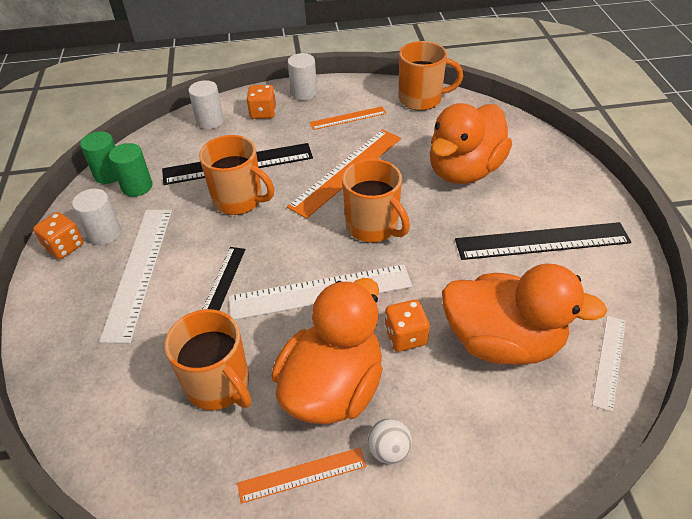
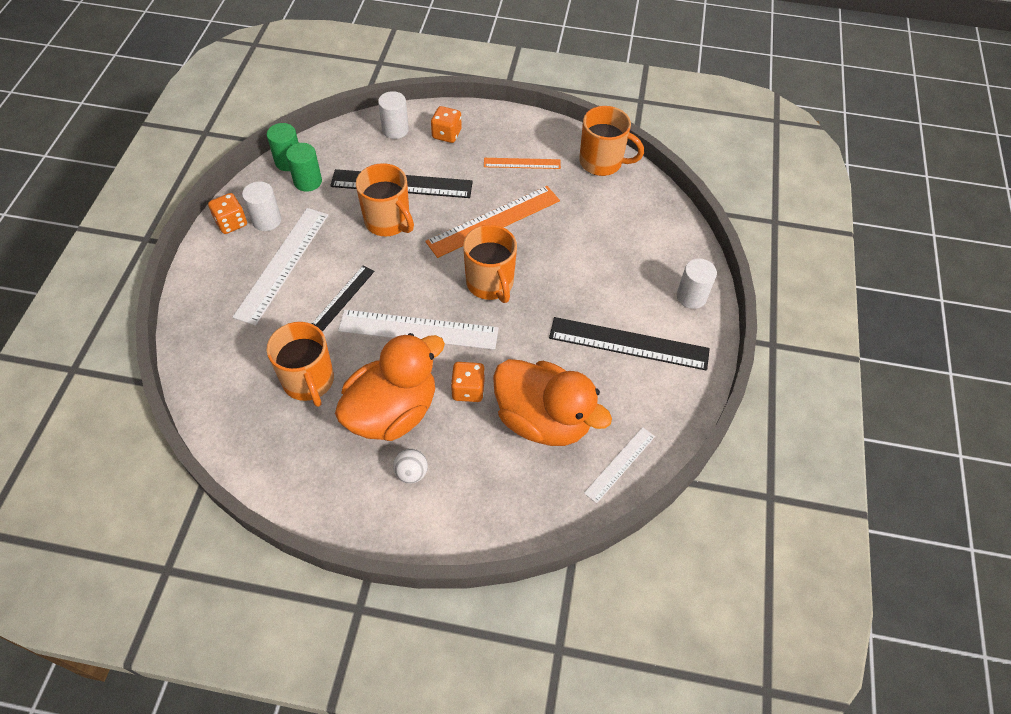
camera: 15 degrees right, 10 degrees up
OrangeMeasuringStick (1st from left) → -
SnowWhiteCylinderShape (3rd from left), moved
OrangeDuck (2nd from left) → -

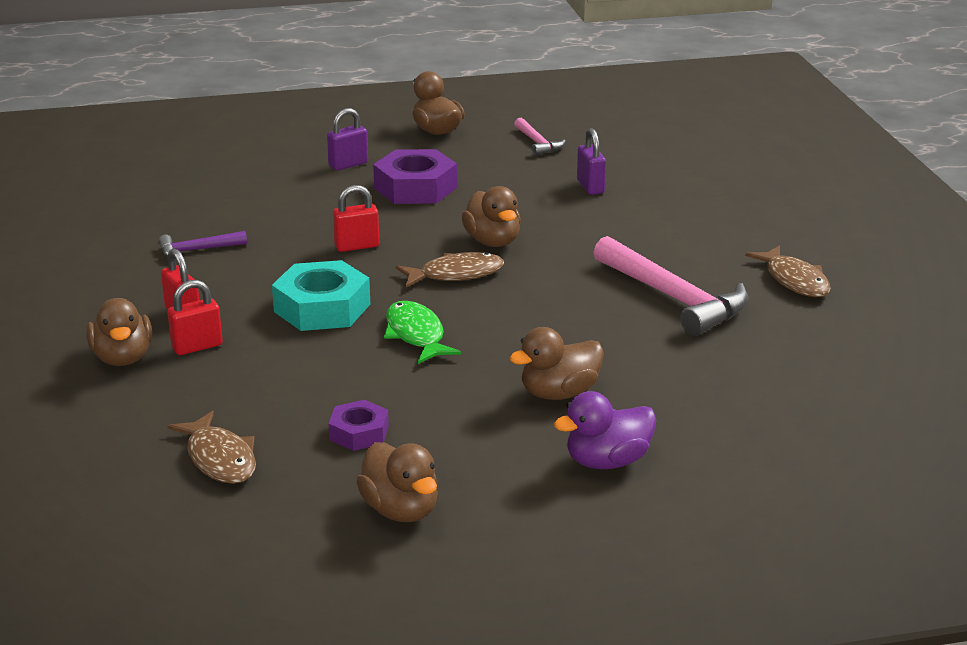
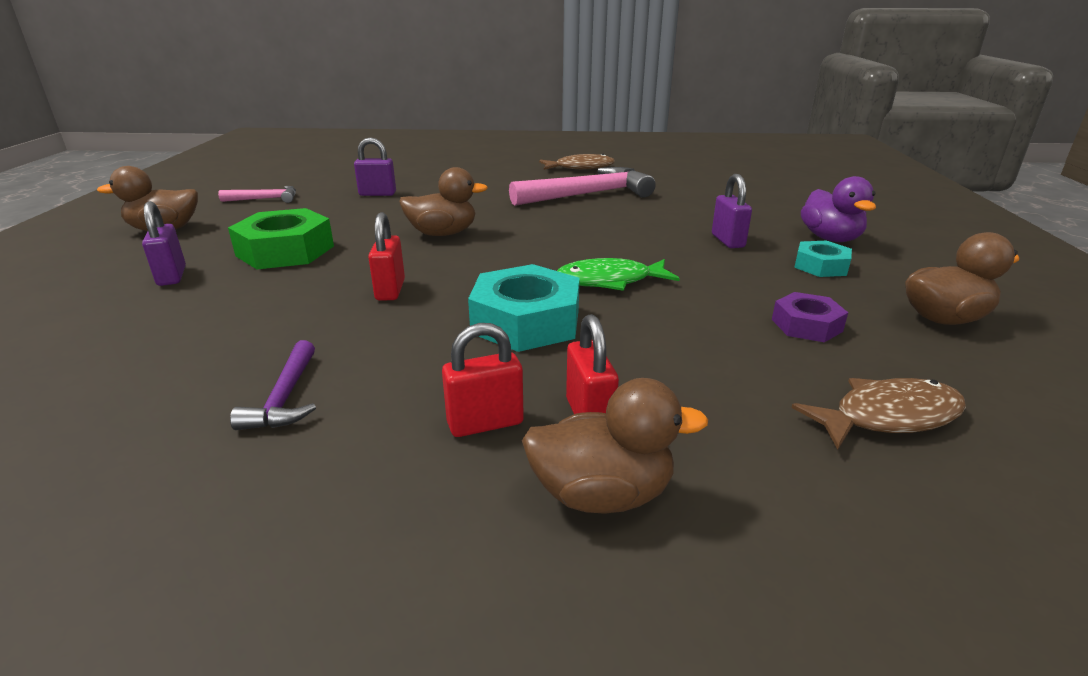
camera: 75 degrees left, 0 degrees up
VioletHexNut (2nd from left) → LeafGreenHexNut
BrownToyFish (2nd from left) → -
BrownDuck (5th from left) → VioletPadlock (3rd from left)
- → TealHexNut (2nd from left)

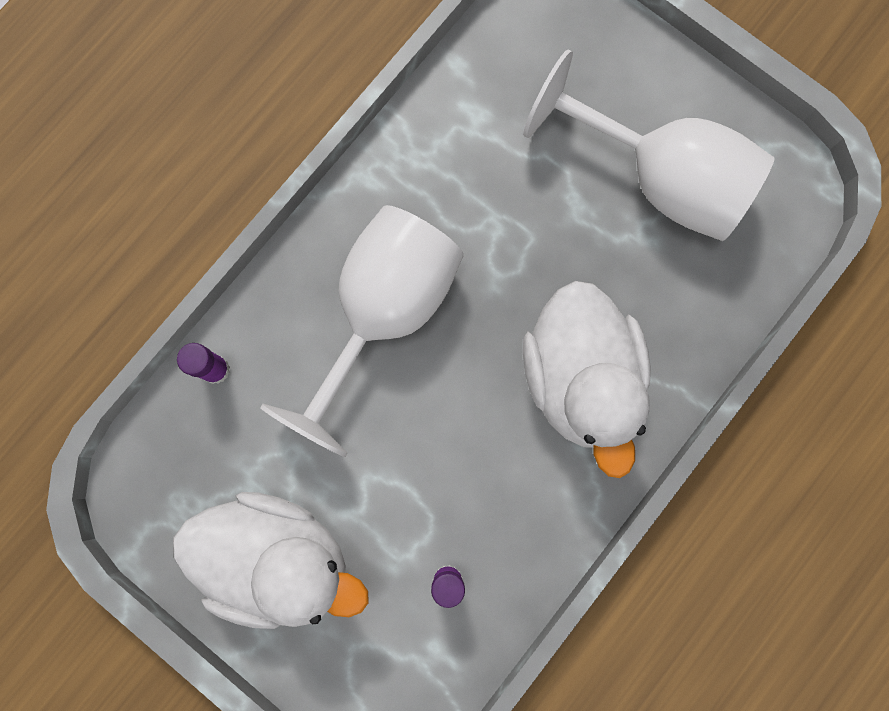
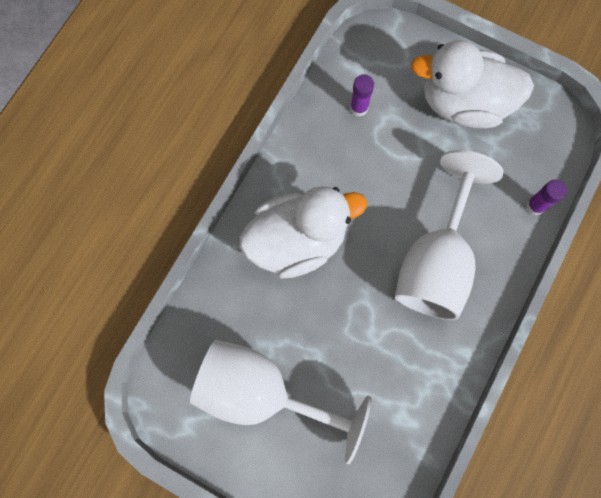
camera: 170 degrees right, 5 degrees down
SnowWhiteDuck (2nd from left in the first image) → SnowWhiteDuck (1st from left), 90 degrees clockwise

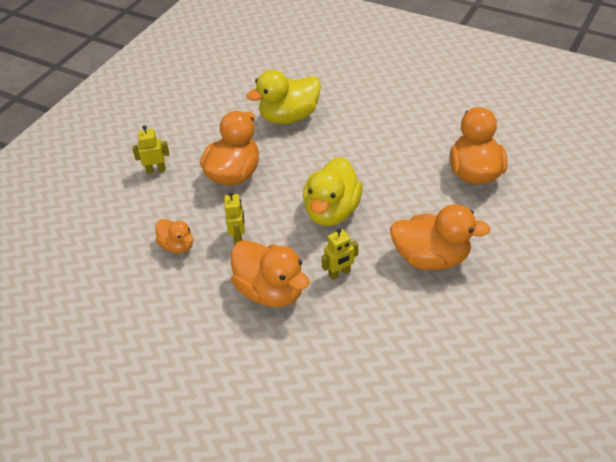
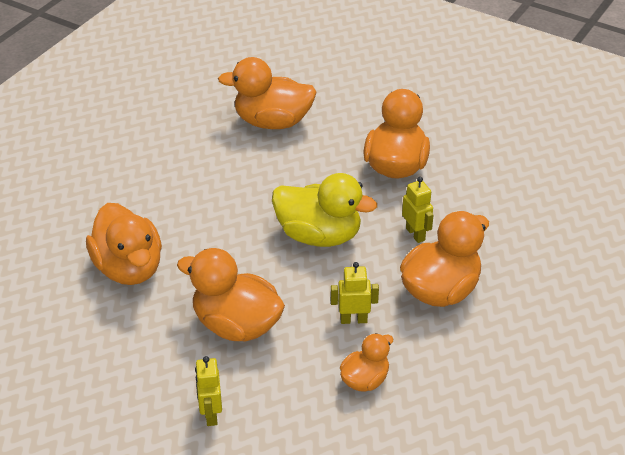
camera: 90 degrees left, 5 degrees down
YellowDuck (1st from left) → OrangeDuck (1st from left)

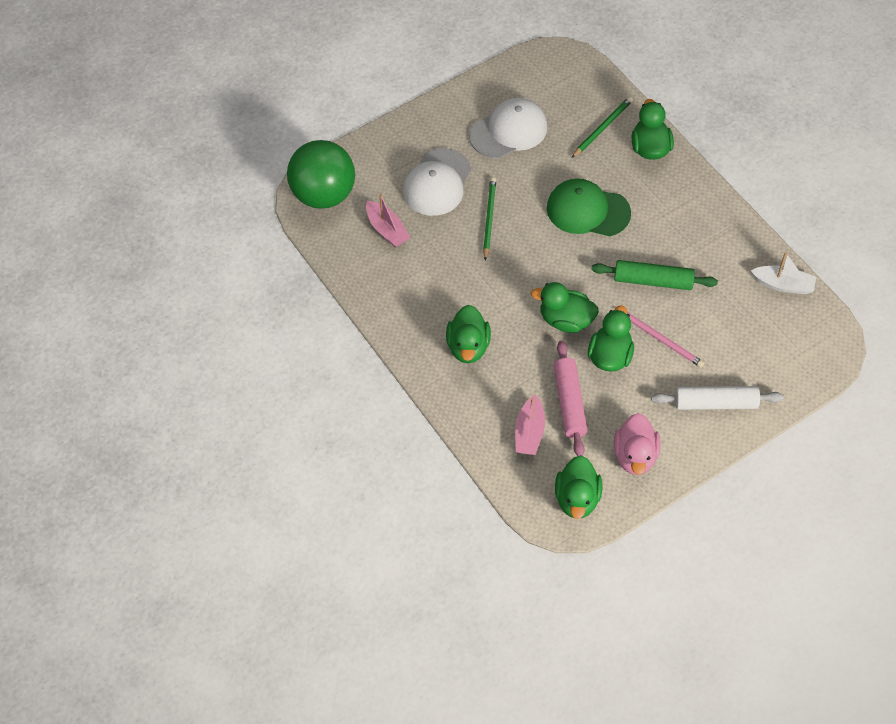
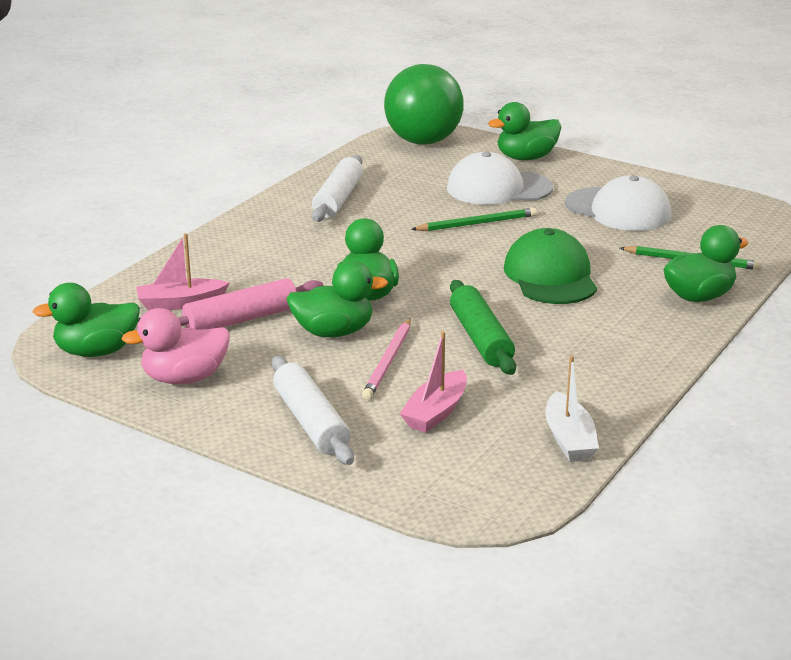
camera: 65 degrees right, 30 degrees down
PinkSailboat (1st from left in the first image) → PinkSailboat (2nd from left), moved
LeafGreenDuck (1st from left in the first image) → LeafGreenDuck (4th from left), moved
- → SnowWhitePastryRoller (2nd from left)

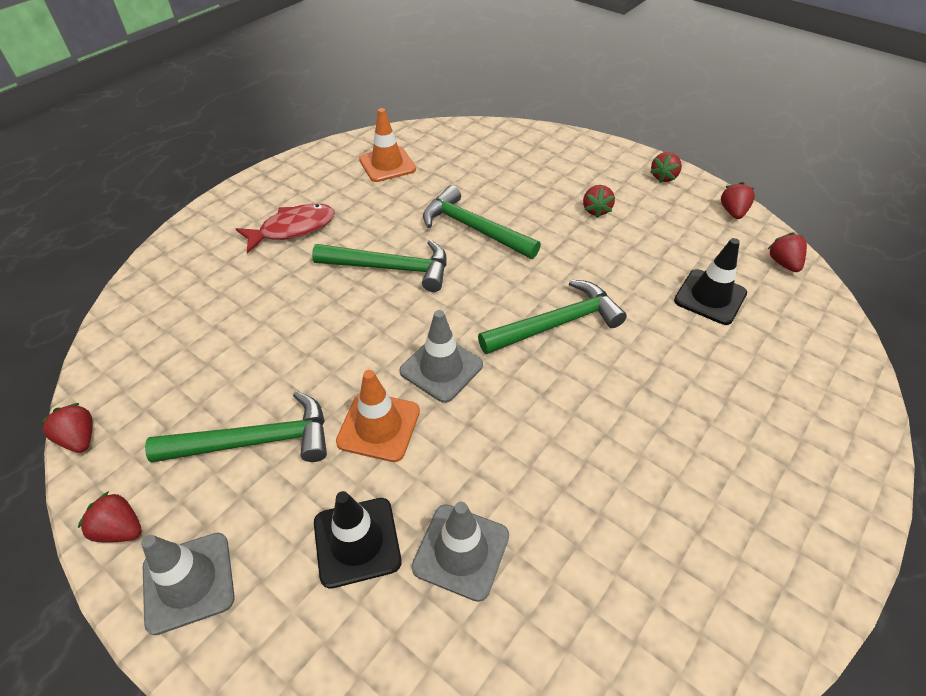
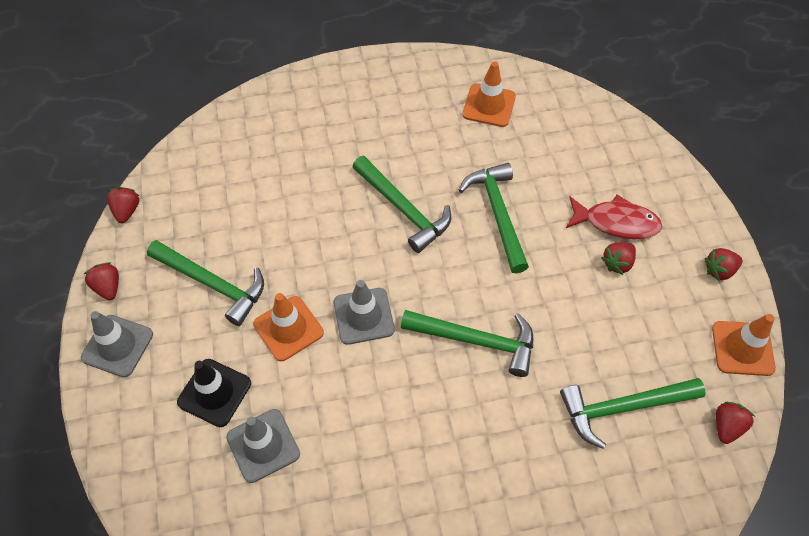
camera: 40 degrees right, 10 degrees up
ScarletToyFish, moved
JetBlackTrafficCone (2nd from left) → LeafGreenCarpenter'sHammer (5th from left)
ScarletStrawberry (5th from left) → OrangeTrafficCone (3rd from left)

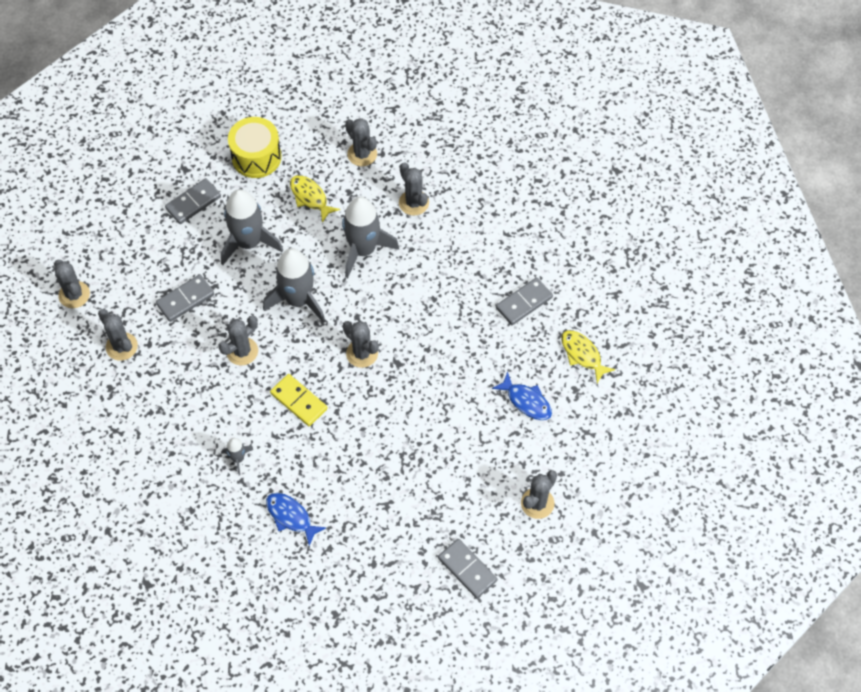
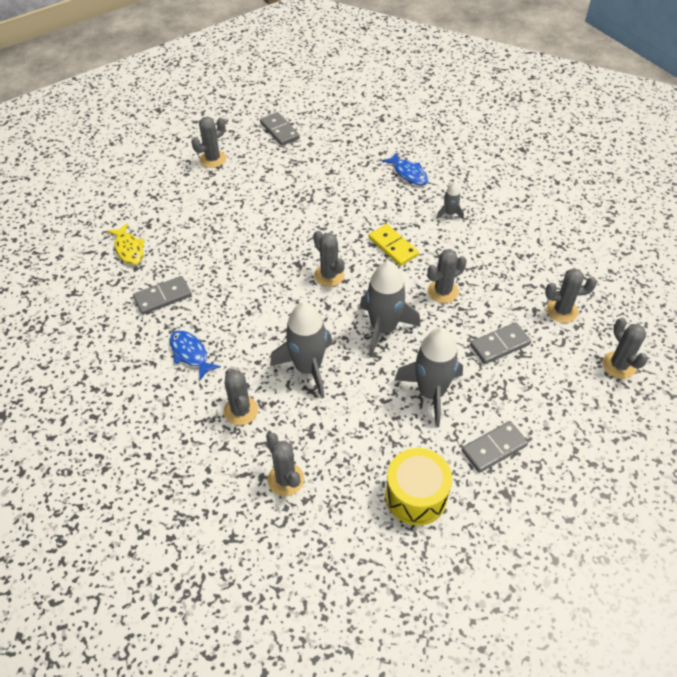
camera: 170 degrees left, 10 degrees down
GreySaguaroCactus (2nd from left in the first image) → GreySaguaroCactus (6th from left), 60 degrees counterclockwise
YellowToyFish (1st from left) → -
RoyalBlueToyFish (2nd from left in the first image) → RoyalBlueToyFish (1st from left), moved

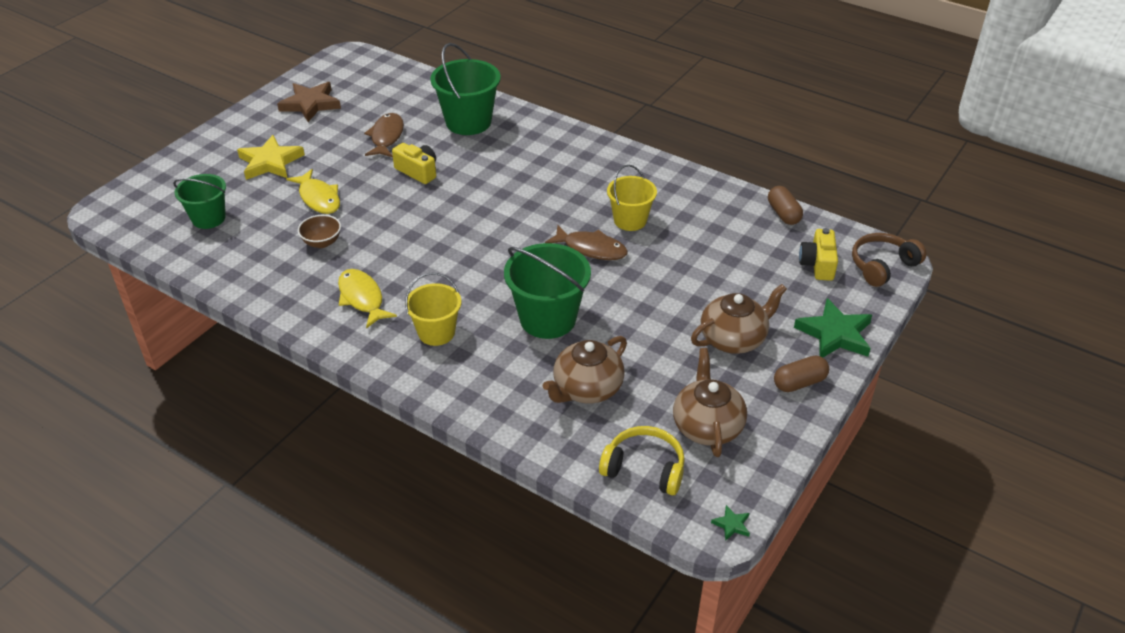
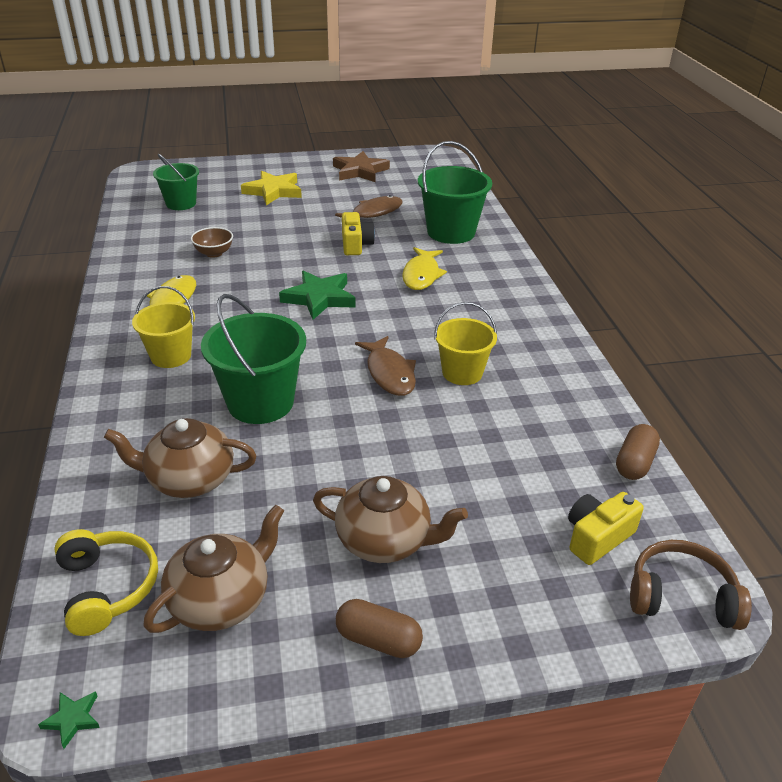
camera: 45 degrees right, 5 degrees down
YellowToyFish (1st from left in the first image) → YellowToyFish (2nd from left), moved
LeafGreenStar (2nd from left), moved

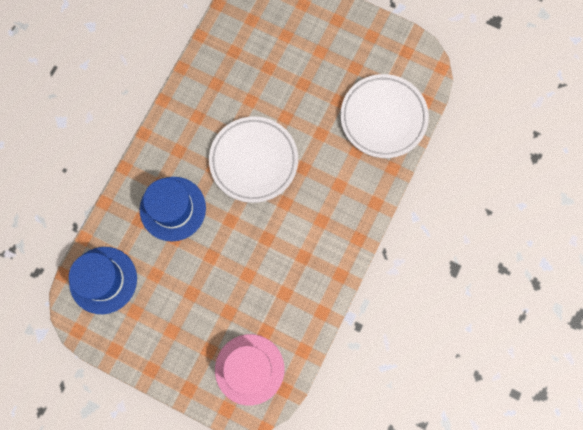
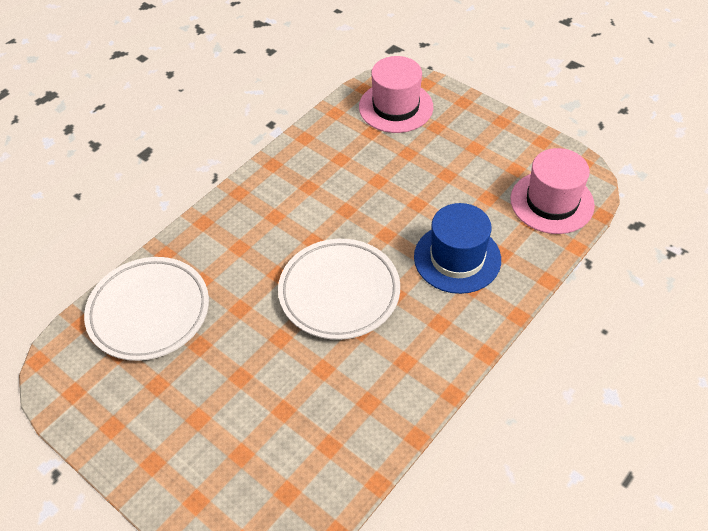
camera: 165 degrees left, 25 degrees down
RoyalBlueTopHat (1st from left) → PinkTopHat (2nd from left)

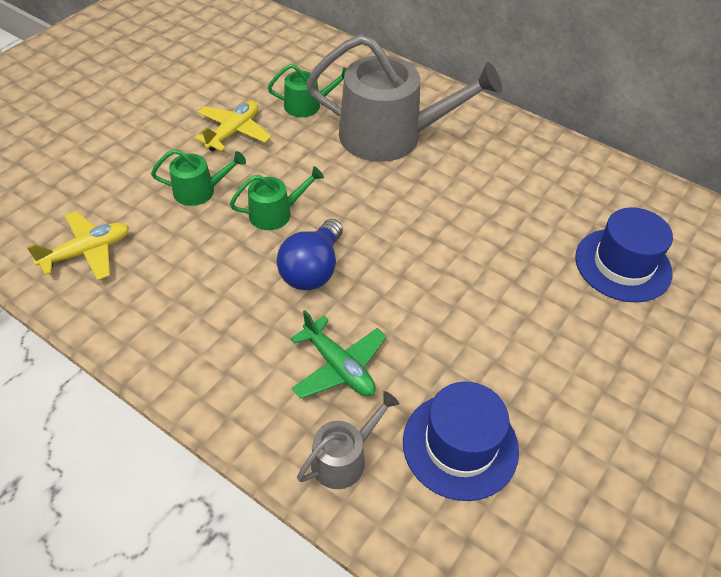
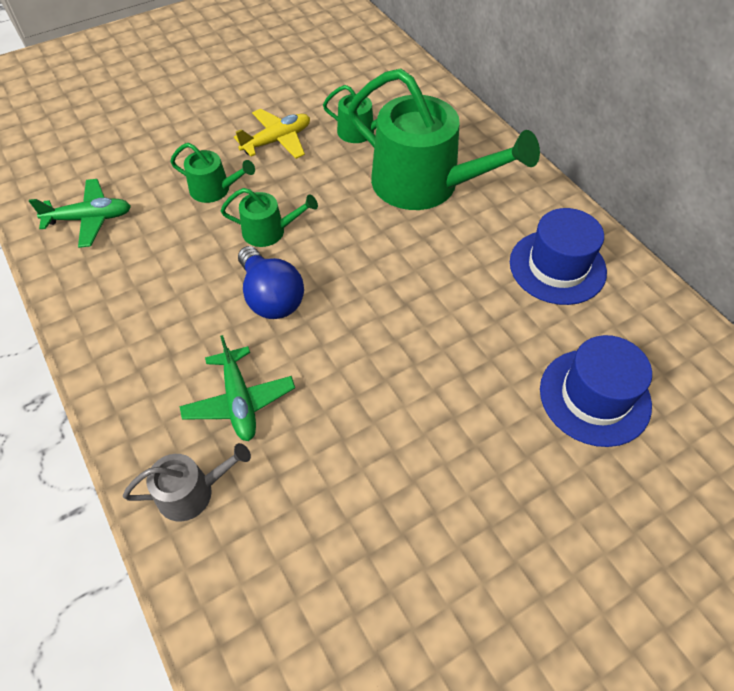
camera: 25 degrees right, 5 degrees up
YellowAeroplane (1st from left) → LeafGreenAeroplane (1st from left)
RoyalBlueLightBulb, 75 degrees counterclockwise
GreyWateringPot (2nd from left) → LeafGreenWateringPot (4th from left)
RoyalBlueTopHat (1st from left), moved

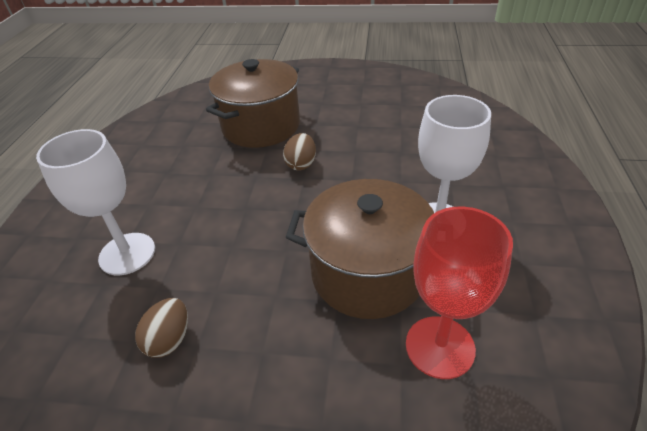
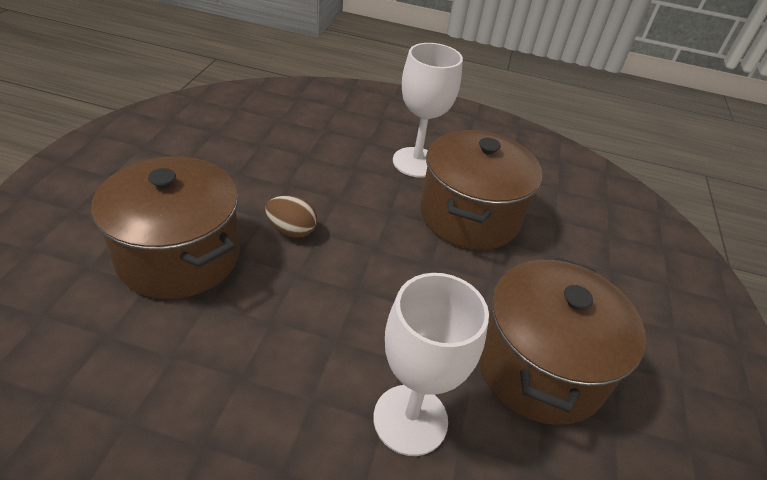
camera: 90 degrees left, 0 degrees up
BrownEggShape (1st from left) → BrownStockpot (3rd from left)
ScarletChalice → -

